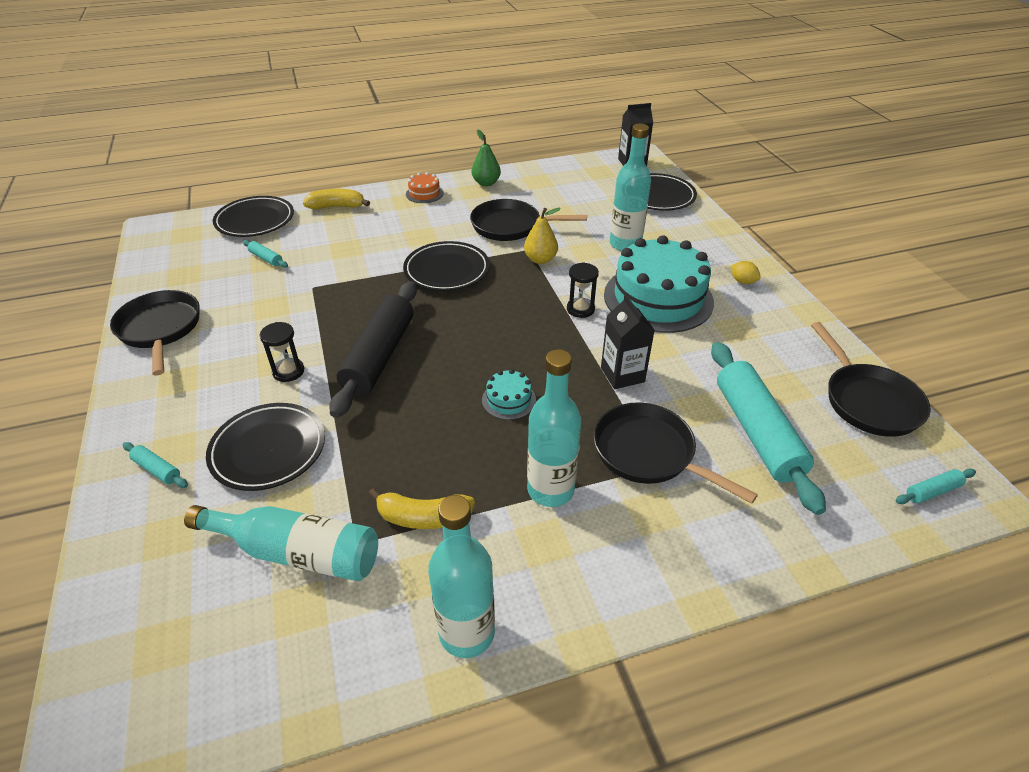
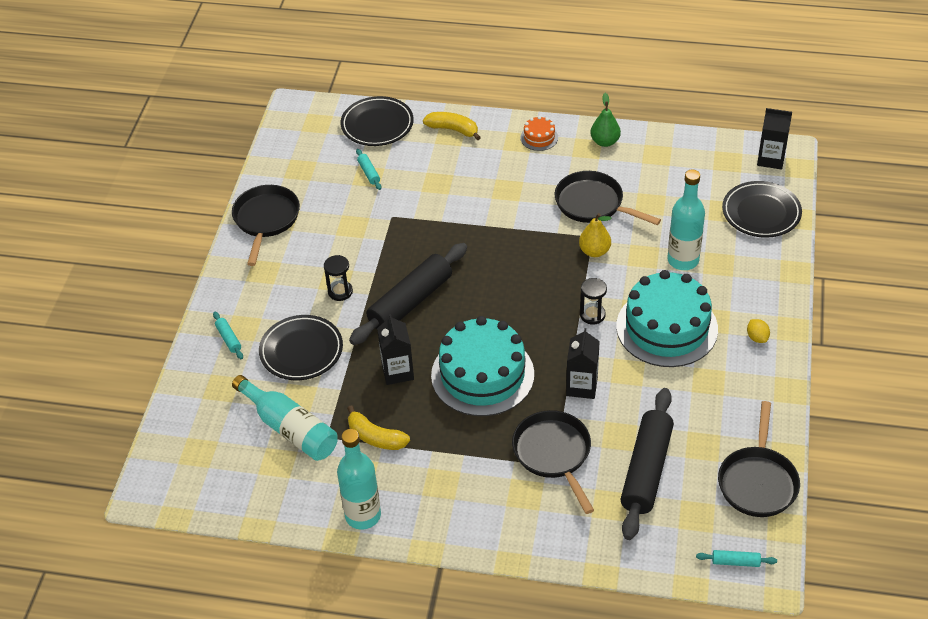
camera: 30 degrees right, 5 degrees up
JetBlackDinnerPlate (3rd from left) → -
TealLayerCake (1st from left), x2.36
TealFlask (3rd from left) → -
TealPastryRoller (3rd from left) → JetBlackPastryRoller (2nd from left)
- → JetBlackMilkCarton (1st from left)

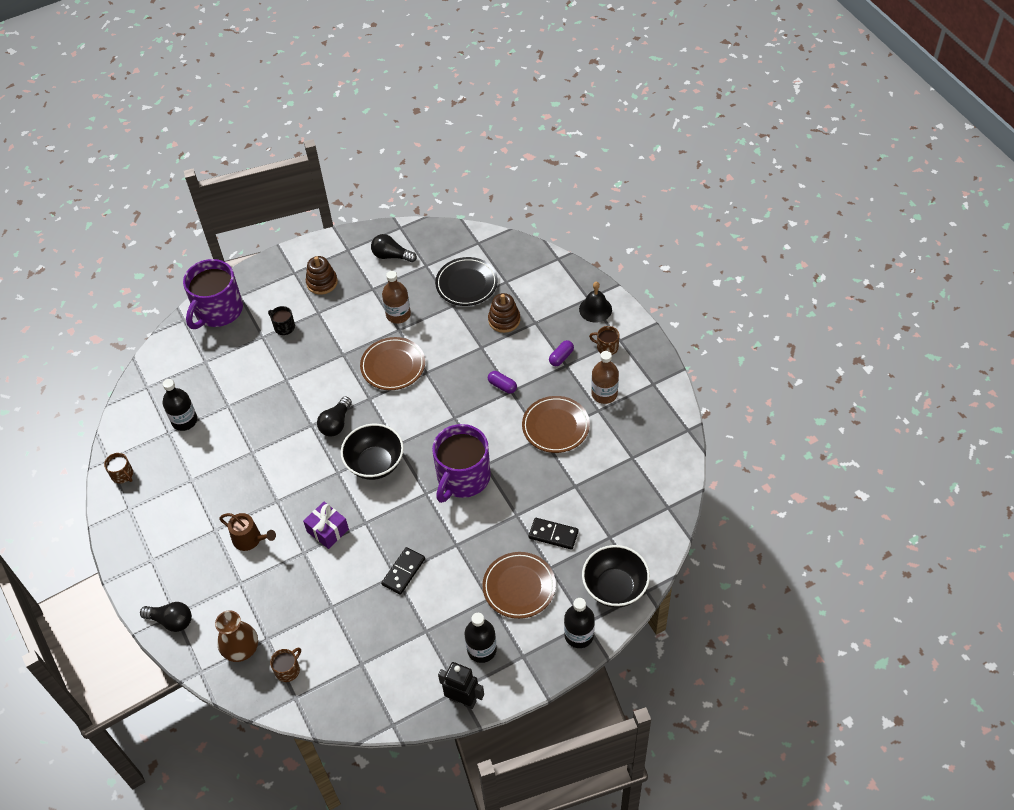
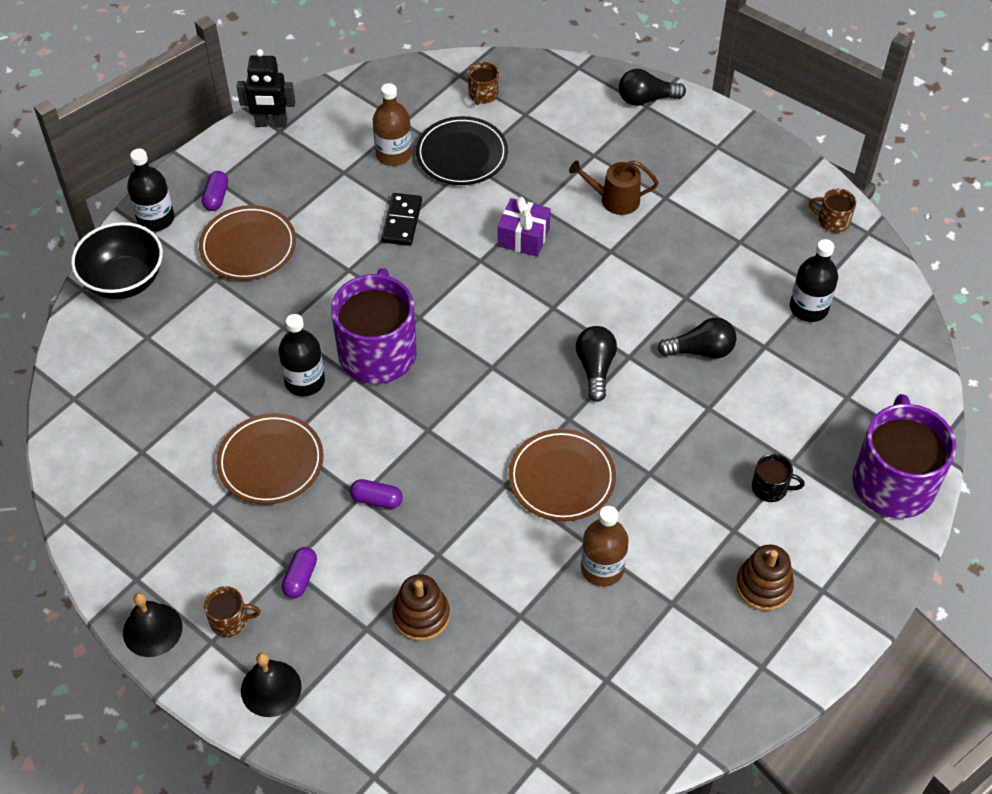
camera: 155 degrees right, 0 degrees up
BrownFlowerVase → -
JetBlackServingBowl (1st from left) → -
JetBlackLightBulb (3rd from left), moved
JetBlackDinnerPlate, moved
JetBlackFlask (2nd from left), moved
JetBlackDominoTile (2nd from left) → -
BrownFlask (2nd from left in the first image) → BrownFlask (1st from left), moved
- → JetBlackBell (1st from left)
- → VioletPill (1st from left)

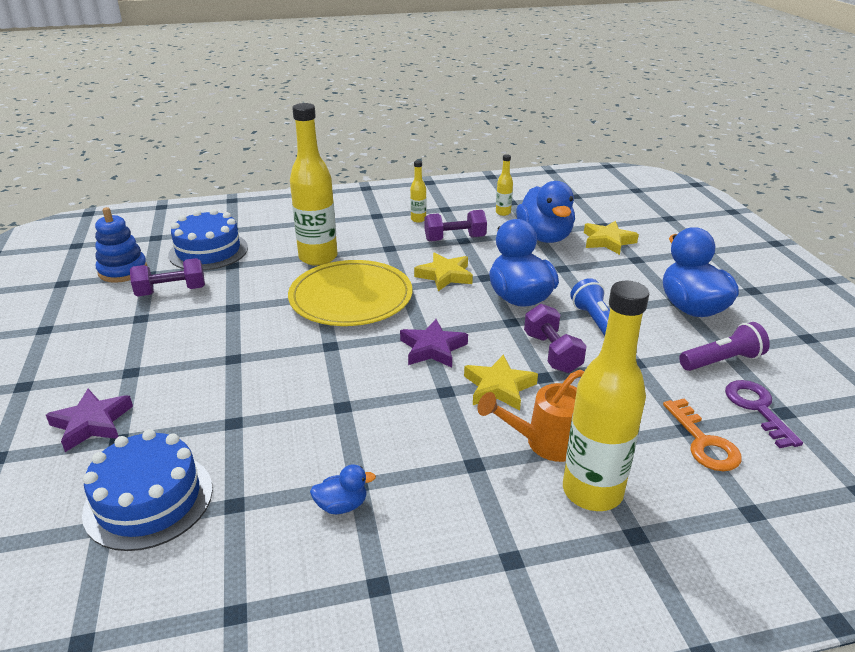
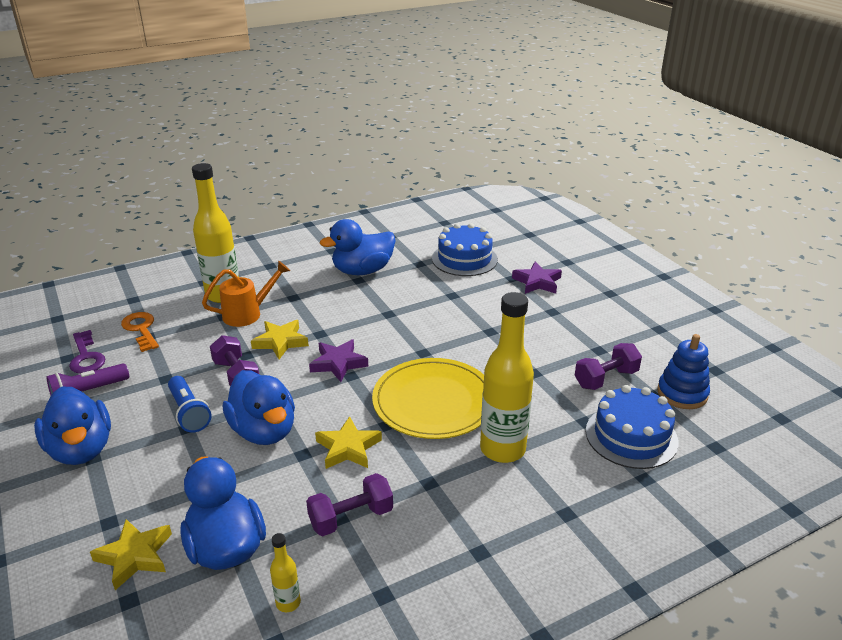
camera: 165 degrees right, 0 degrees up
RoyalBlueDuck (1st from left in the first image) → RoyalBlueDuck (4th from left), x2.22
YellowFlask (2nd from left) → -

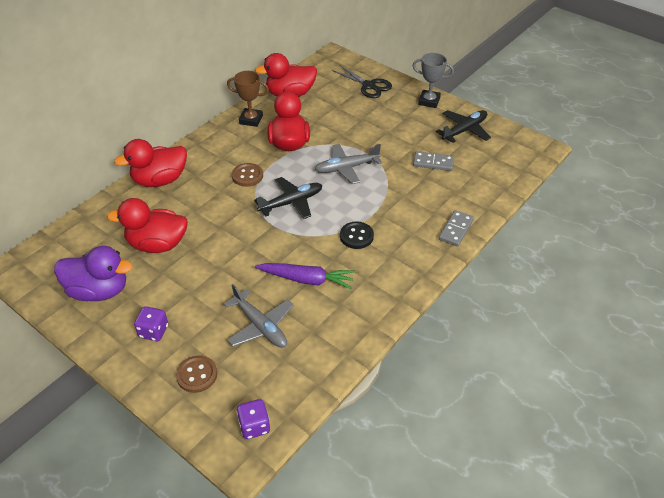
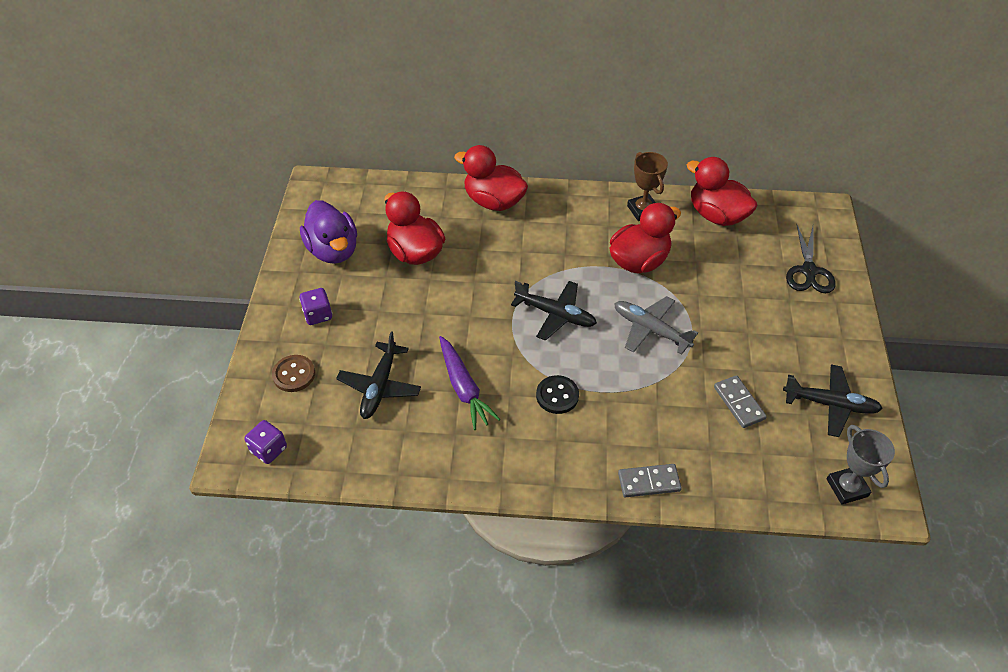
camera: 55 degrees right, 5 degrees up
GreyAeroplane (1st from left) → JetBlackAeroplane (1st from left)
BrownShirtButton (2nd from left) → -
GreyTrophy, moved

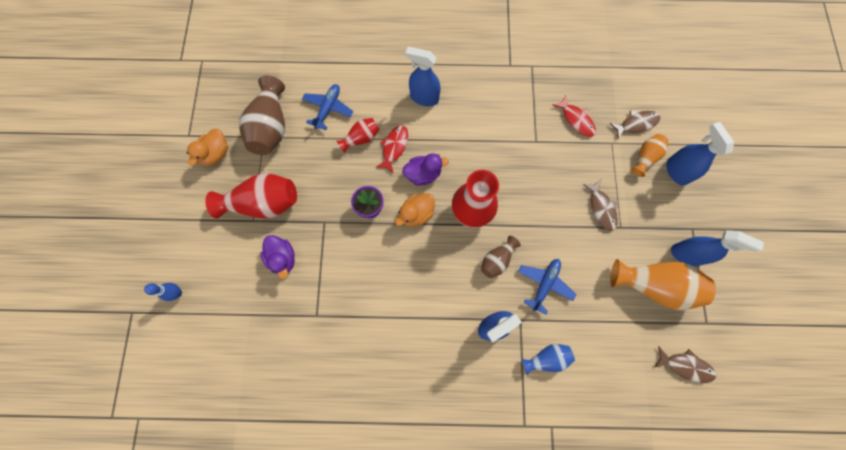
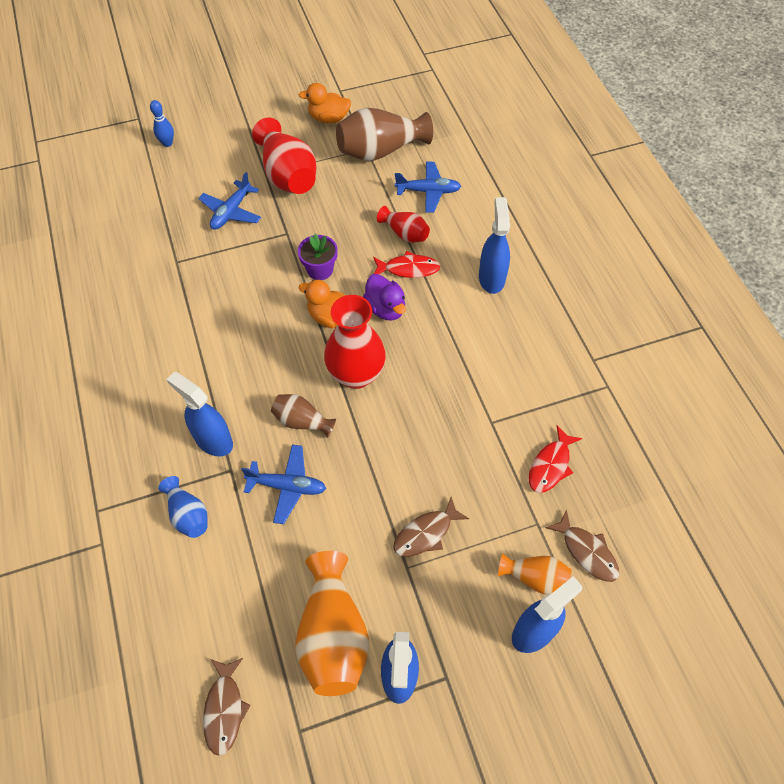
camera: 70 degrees right, 15 degrees down
VioletDuck (1st from left) → RoyalBlueAeroplane (1st from left)

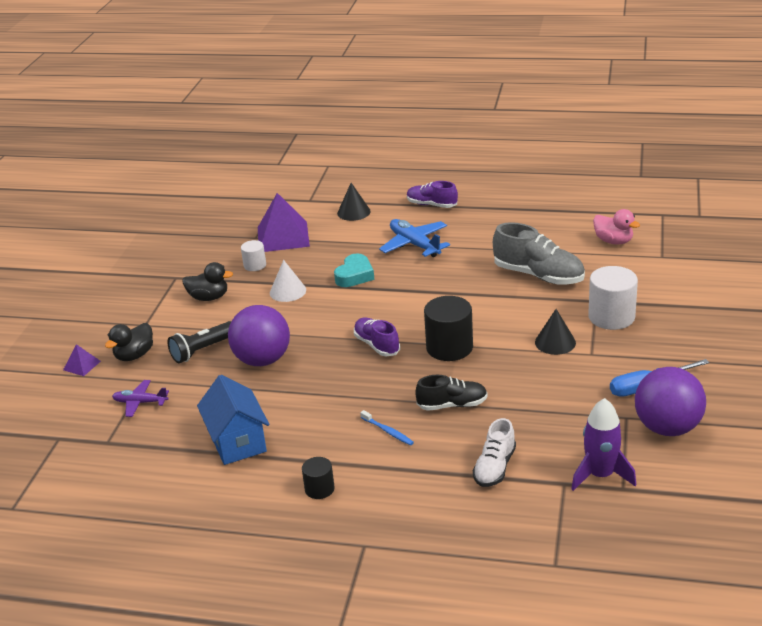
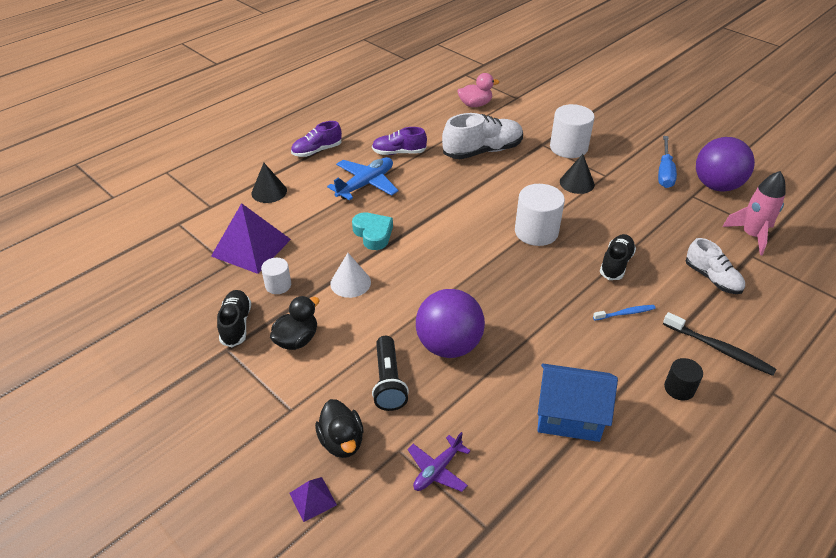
camera: 60 degrees left, 10 degrees up
VioletLaceUpShoe (1st from left in the first image) → VioletLaceUpShoe (2nd from left), moved
RoyalBlueAeroplane, 135 degrees clockwise
JetBlackCylinderShape (2nd from left) → SnowWhiteCylinderShape (2nd from left)
GreyLaceUpShoe → SnowWhiteLaceUpShoe (1st from left)
VioletSpaceship → PinkSpaceship
- → JetBlackLaceUpShoe (1st from left)
- → JetBlackToothBrush

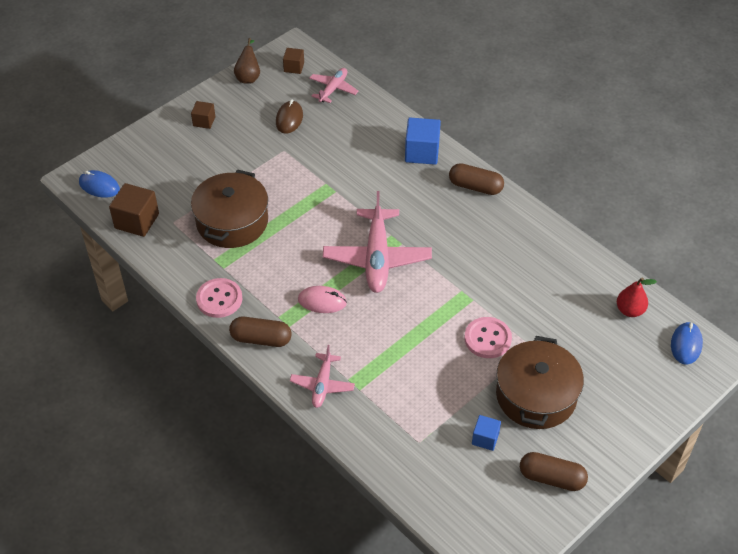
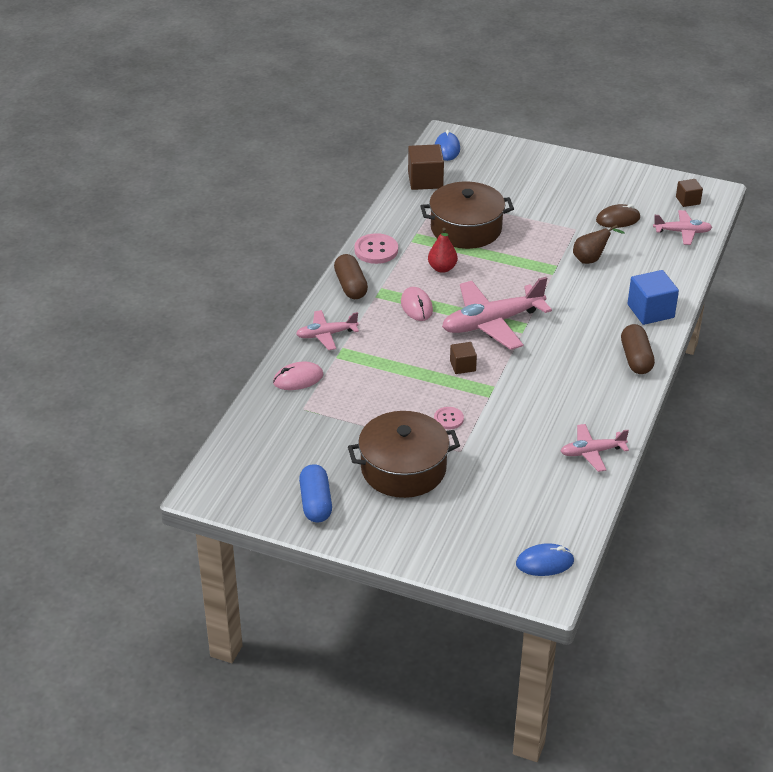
camera: 65 degrees right, 10 degrees down
BrownBlock (2nd from left), moved
BrownPear, moved
PinkShirtButton (2nd from left), x0.60
RoyalBlueBlock (2nd from left) → -
BrownPill (3rd from left) → RoyalBluePill
ScarletPear, moved
- → PinkMouse (1st from left)
- → PinkAeroplane (3rd from left)

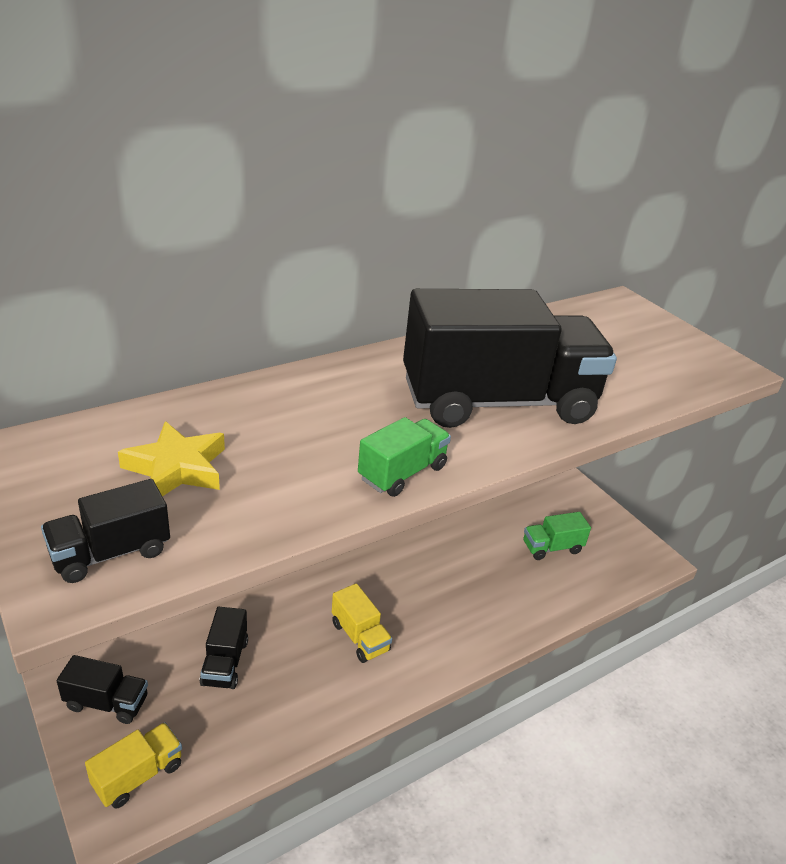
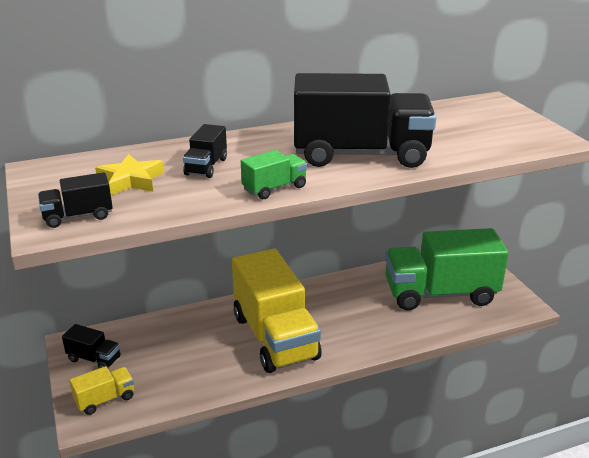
camera: 15 degrees right, 5 degrees down
JetBlackTruck (3rd from left), moved
YellowTruck (2nd from left), x2.33
LeafGreenTruck (2nd from left), x2.33

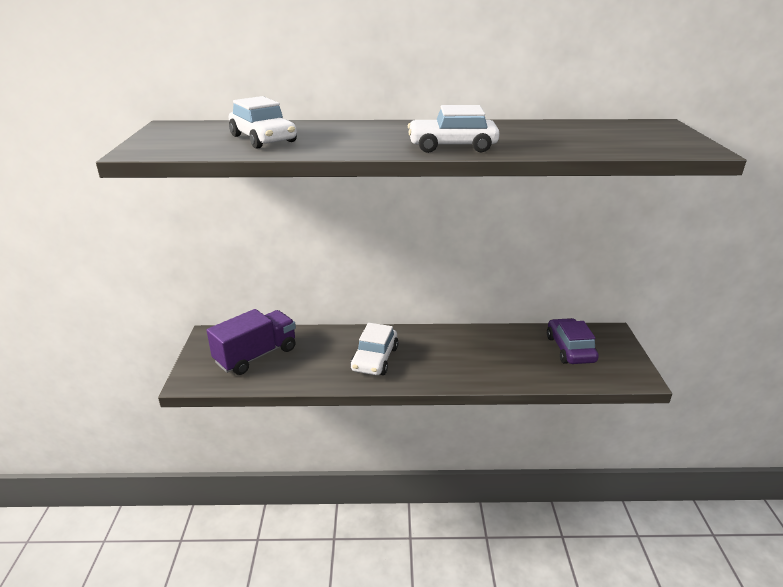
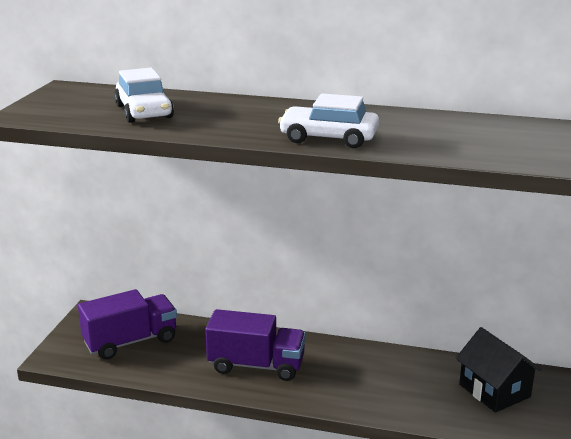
camera: 15 degrees right, 5 degrees down
SnowWhiteAutomobile (2nd from left) → VioletTruck (2nd from left)
VioletAutomobile → JetBlackHouse

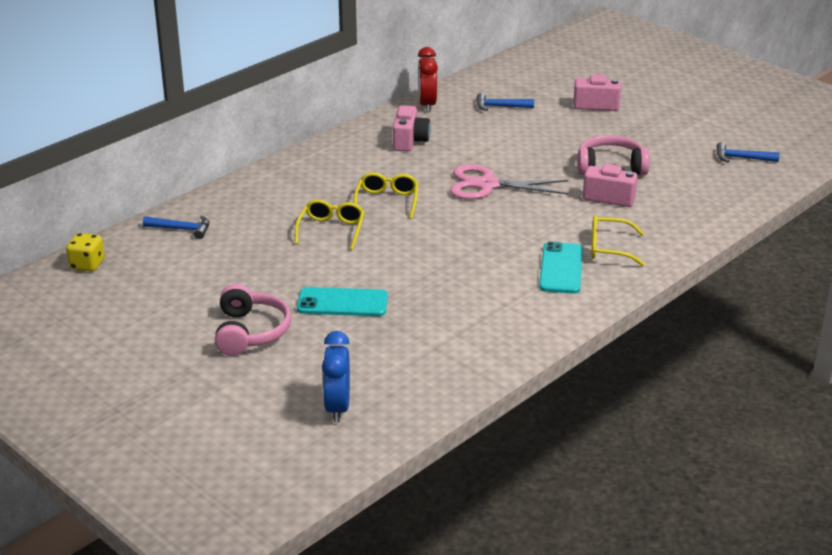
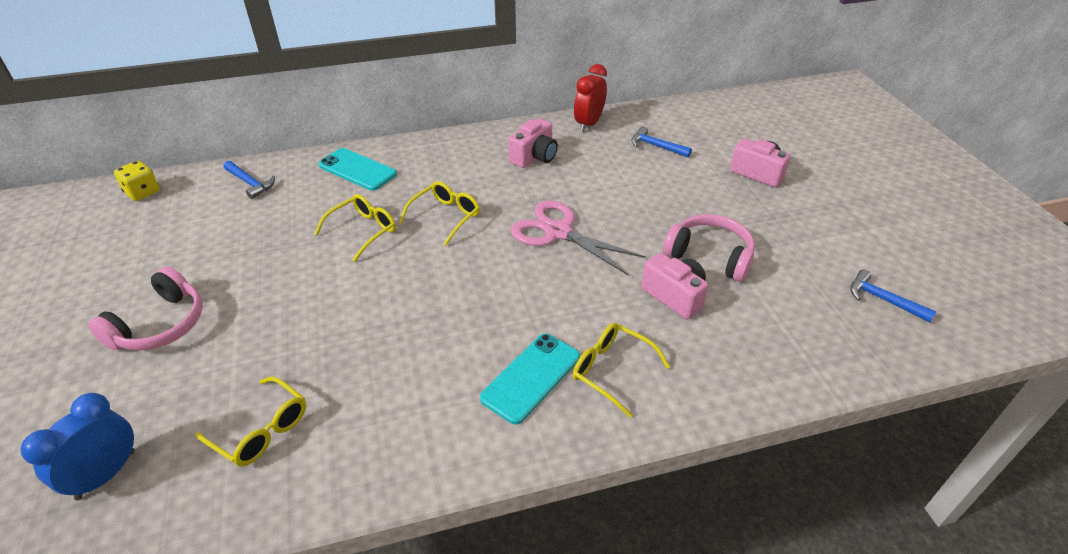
camera: 30 degrees right, 10 degrees up
TealMobilePhone (1st from left), moved
- → YellowGlasses (1st from left)

